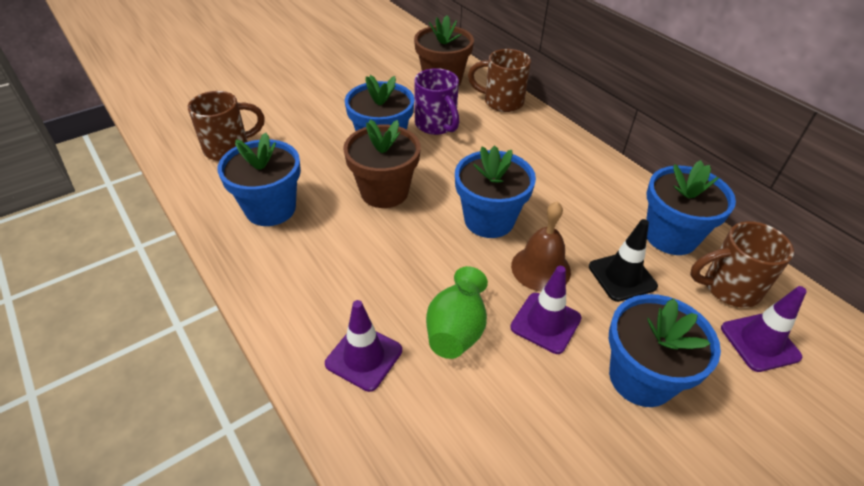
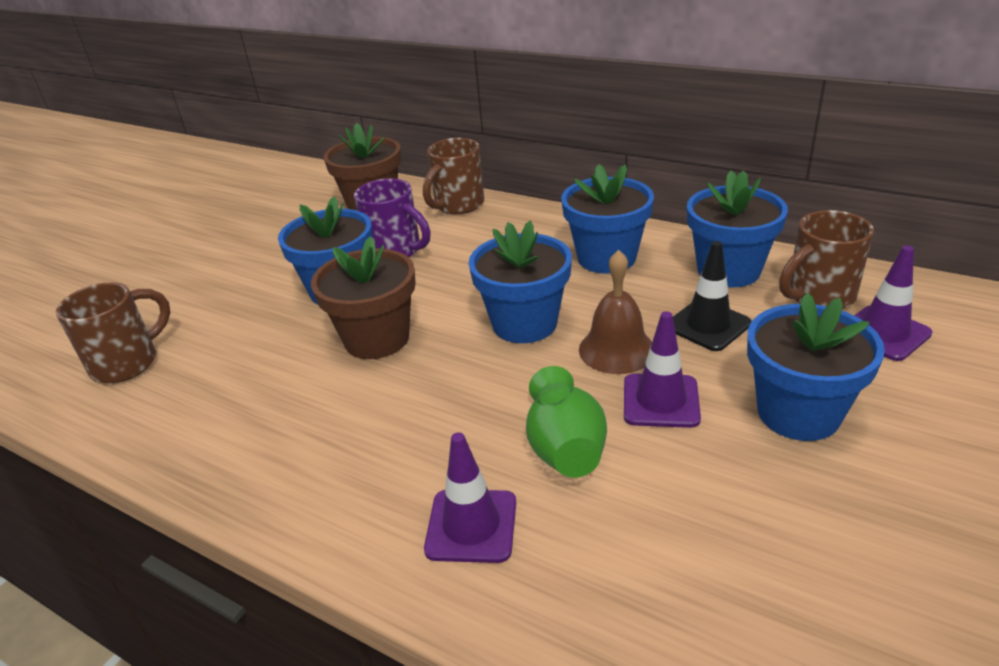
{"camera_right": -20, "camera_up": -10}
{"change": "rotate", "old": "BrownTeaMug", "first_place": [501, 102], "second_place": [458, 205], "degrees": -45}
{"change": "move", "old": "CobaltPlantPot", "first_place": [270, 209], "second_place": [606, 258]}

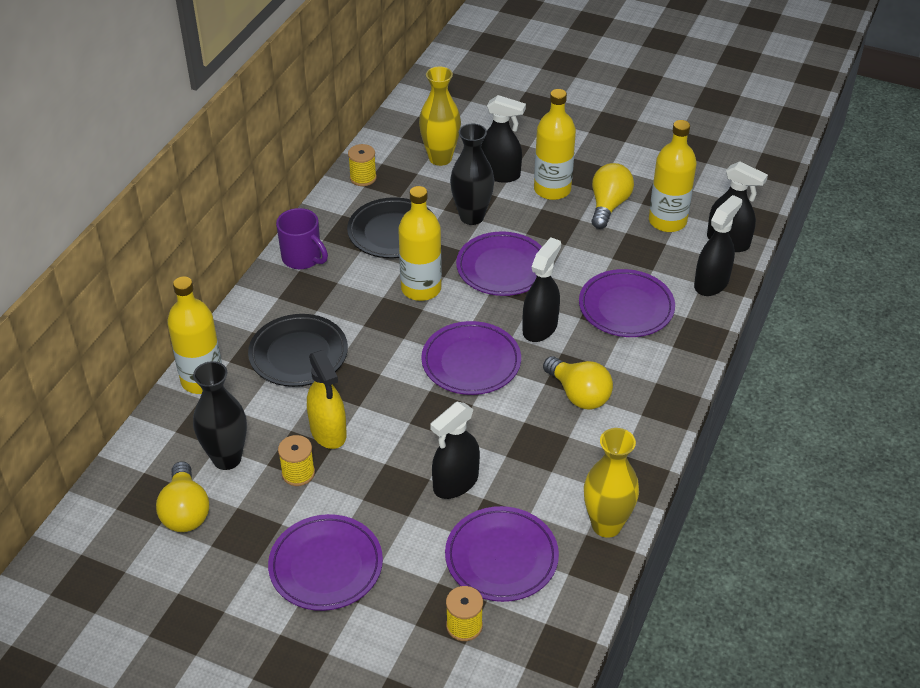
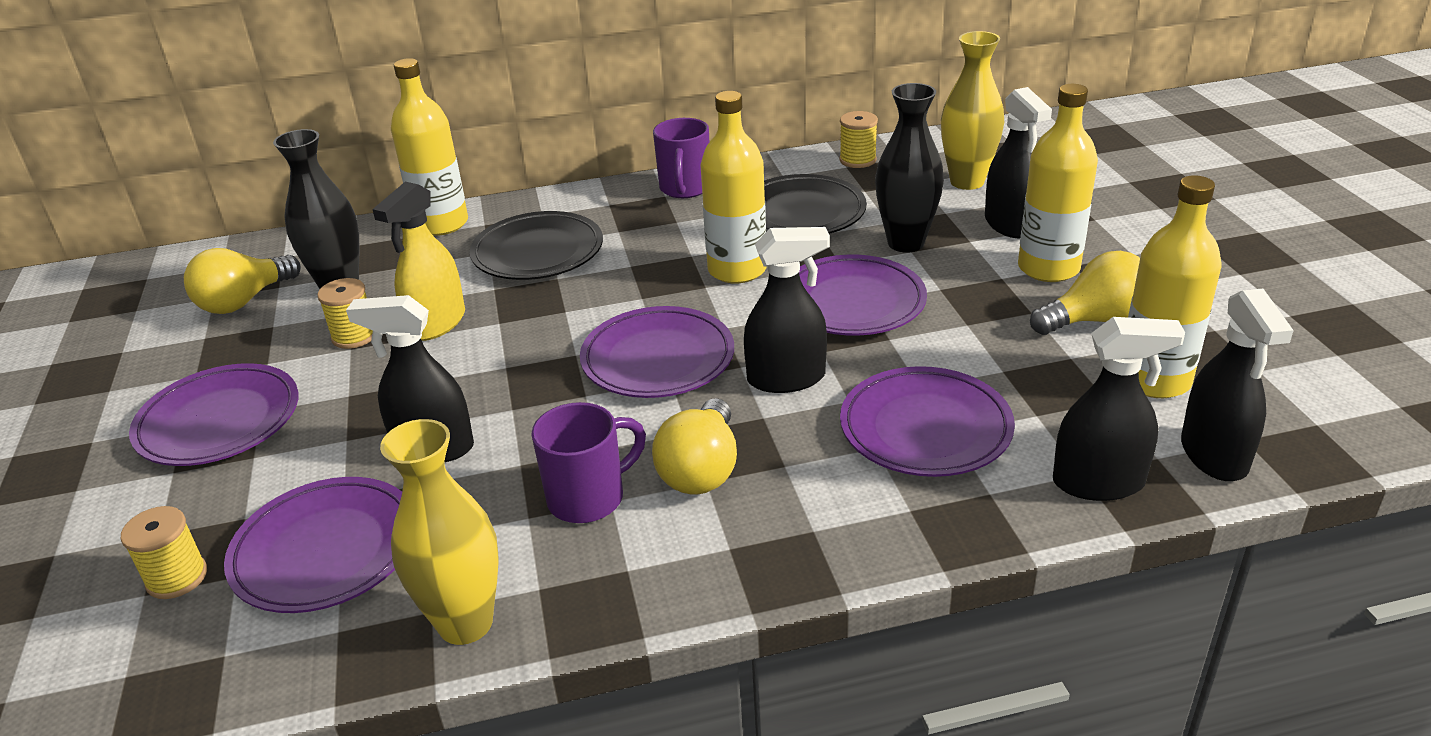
{"camera_right": 55, "camera_up": -10}
{"change": "insert", "new": "PurpleTeaMug", "second_place": [589, 498]}

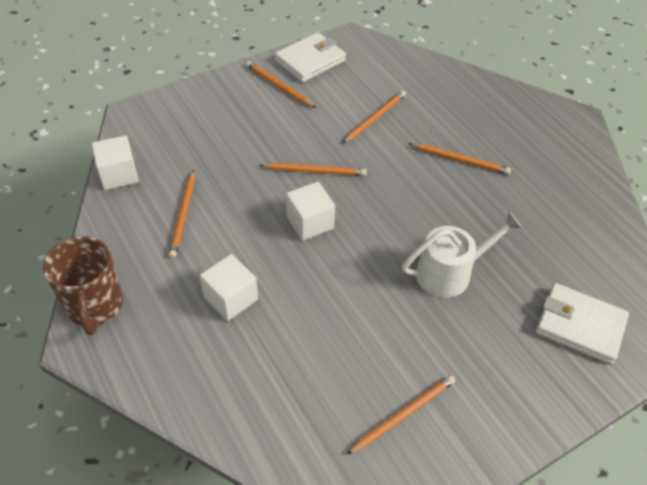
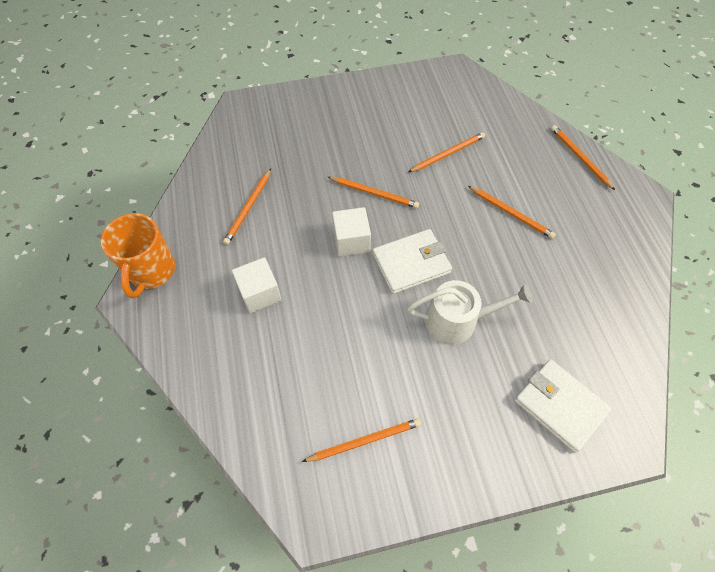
{"camera_right": 20, "camera_up": 10}
{"change": "move", "old": "WhiteWallet", "first_place": [310, 60], "second_place": [411, 263]}
{"change": "move", "old": "OrangeColouredWoodenPencil", "first_place": [279, 86], "second_place": [579, 158]}
{"change": "delete", "old": "WhiteSolidCube", "first_place": [118, 175]}
{"change": "recolor", "old": "BrownTeaMug", "new": "OrangeColouredTeaMug", "first_place": [95, 306], "second_place": [152, 271]}

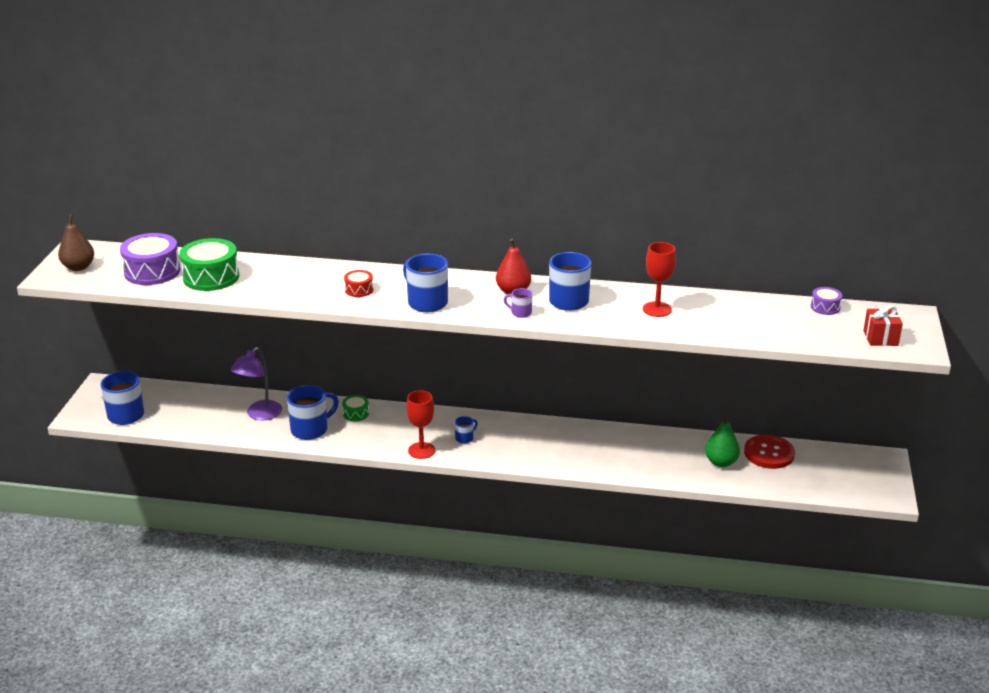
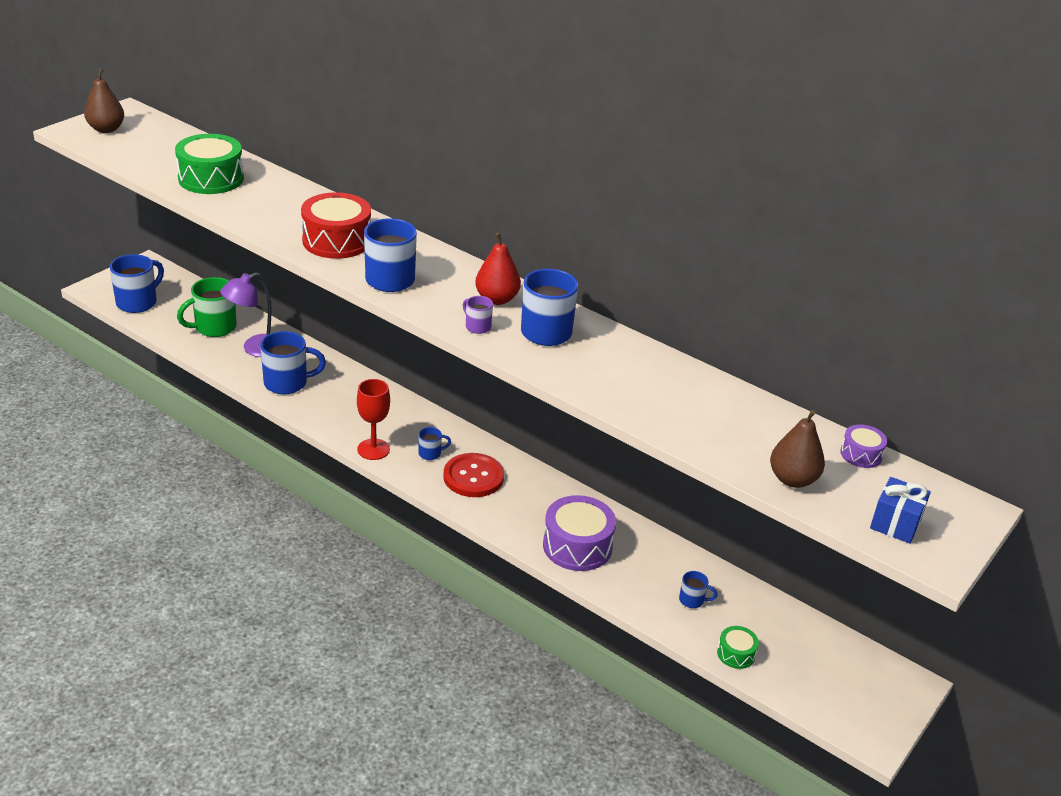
{"camera_right": 25, "camera_up": 5}
{"change": "move", "old": "PurpleSnareDrum", "first_place": [152, 271], "second_place": [577, 546]}
{"change": "delete", "old": "ScarletChalice", "first_place": [657, 309]}
{"change": "resize", "old": "ScarletSnareDrum", "first_place": [359, 290], "second_place": [336, 241], "factor": 1.98}
{"change": "recolor", "old": "ScarletPresent", "new": "CobaltPresent", "first_place": [880, 338], "second_place": [895, 524]}
{"change": "move", "old": "LeafGreenSnareDrum", "first_place": [356, 413], "second_place": [736, 654]}
{"change": "replace", "old": "LeafGreenToyPear", "new": "CobaltTeaMug", "first_place": [721, 462], "second_place": [692, 600]}
{"change": "move", "old": "ScarletButton", "first_place": [769, 453], "second_place": [473, 477]}
{"change": "insert", "new": "LeafGreenTeaMug", "second_place": [214, 327]}
{"change": "insert", "new": "BrownToyPear", "second_place": [792, 479]}

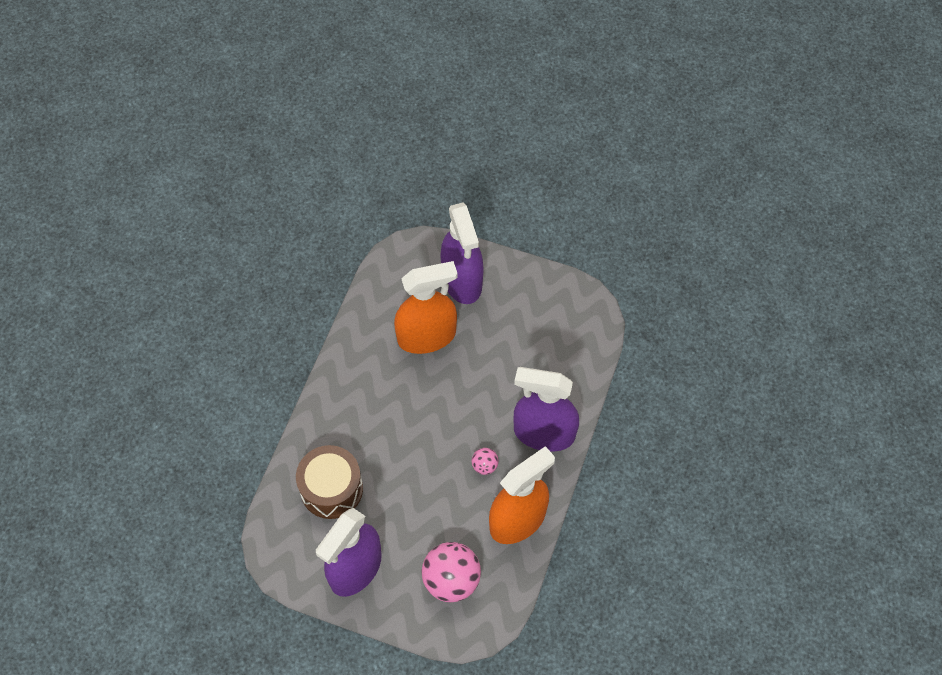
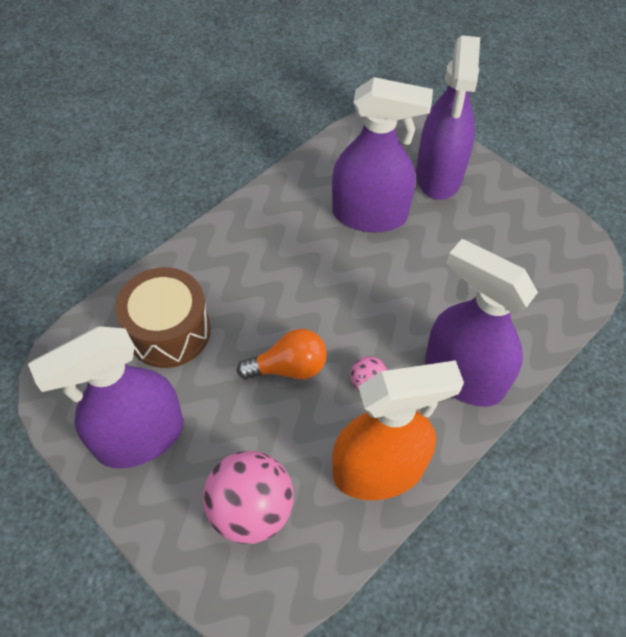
{"camera_right": 25, "camera_up": -5}
{"change": "recolor", "old": "OrangeColouredSprayer", "new": "PurpleSprayer", "first_place": [427, 336], "second_place": [370, 215]}
{"change": "insert", "new": "OrangeColouredLightBulb", "second_place": [289, 367]}

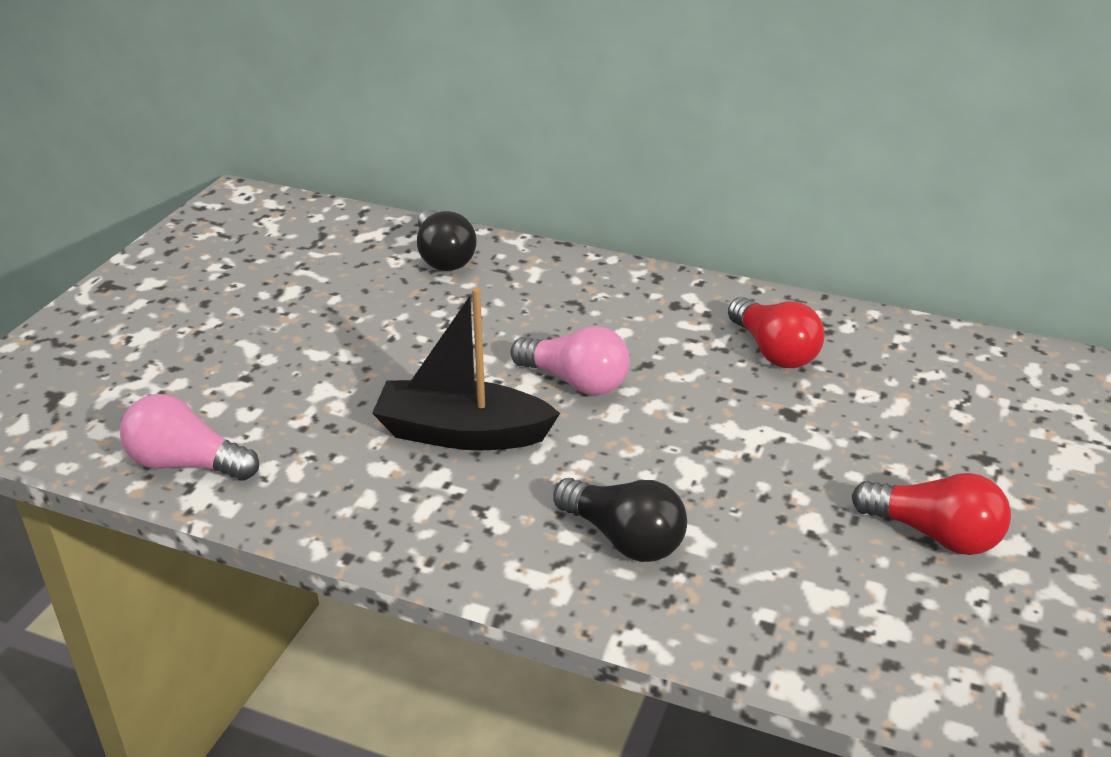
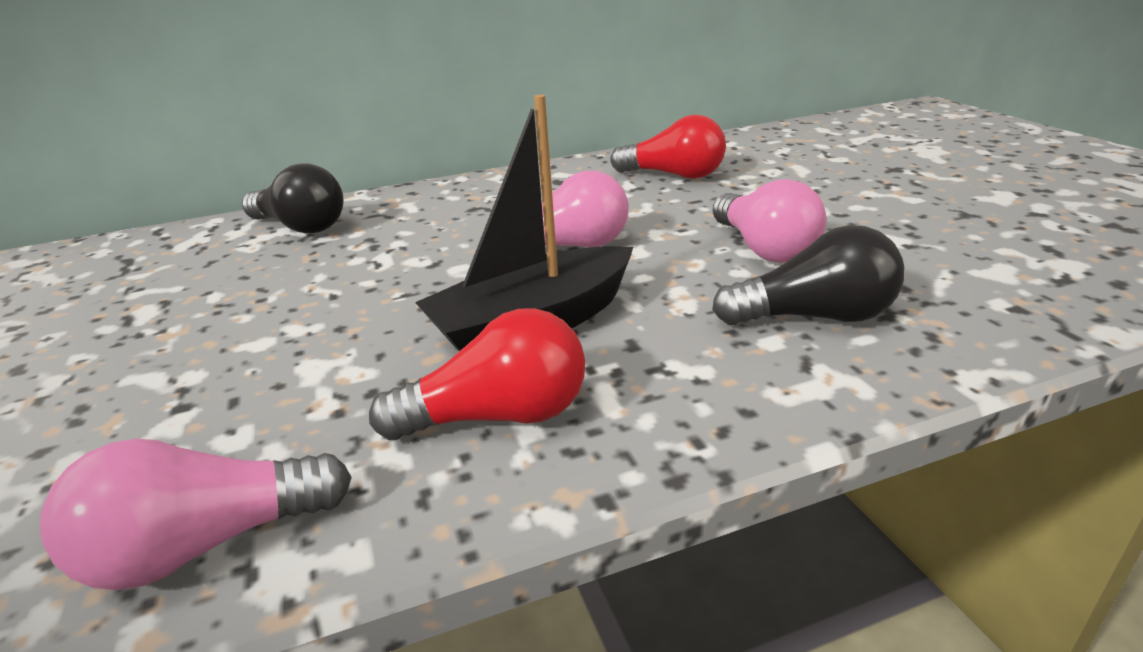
{"camera_right": -40, "camera_up": -5}
{"change": "move", "old": "ScarletLightBulb", "first_place": [934, 534], "second_place": [498, 416]}
{"change": "insert", "new": "RosePinkLightBulb", "second_place": [764, 248]}

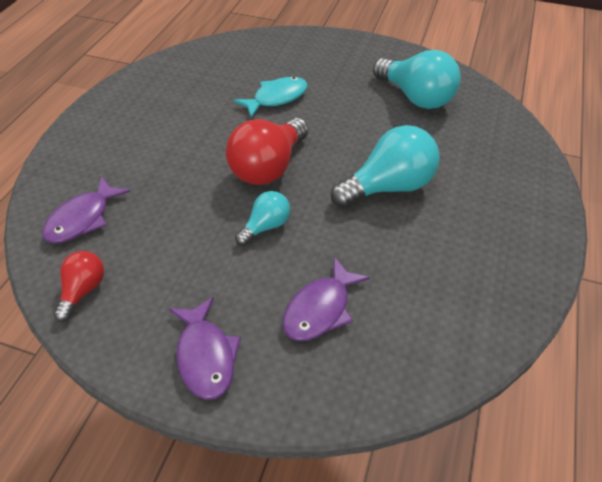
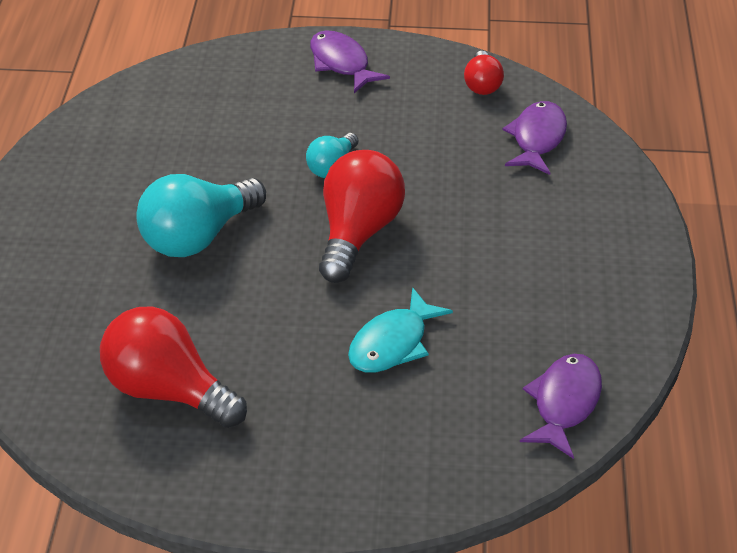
{"camera_right": 165, "camera_up": -5}
{"change": "recolor", "old": "TealLightBulb", "new": "ScarletLightBulb", "first_place": [415, 97], "second_place": [168, 390]}
{"change": "move", "old": "PurpleFish", "first_place": [320, 309], "second_place": [564, 403]}

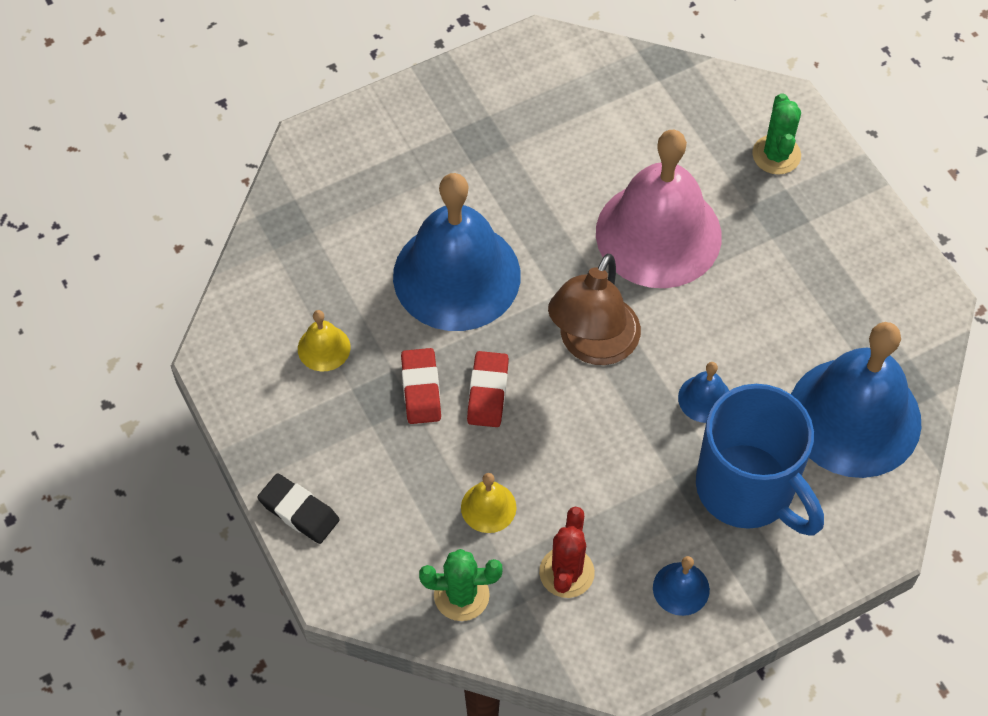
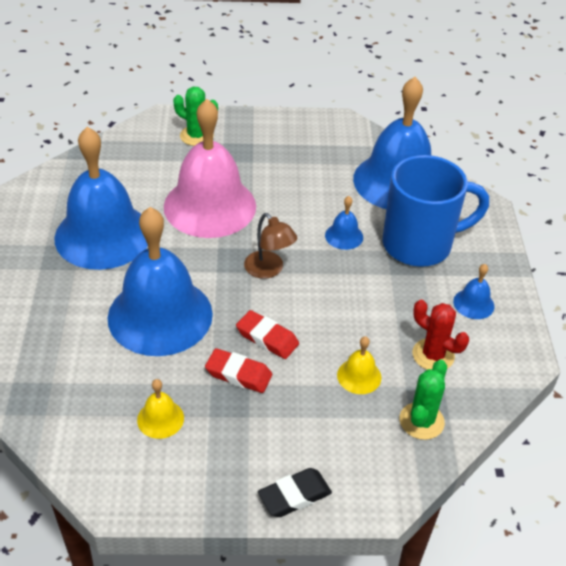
{"camera_right": -65, "camera_up": -15}
{"change": "resize", "old": "BrownDeskLamp", "first_place": [592, 345], "second_place": [269, 270], "factor": 0.64}
{"change": "insert", "new": "CobaltSchoolBell", "second_place": [103, 235]}

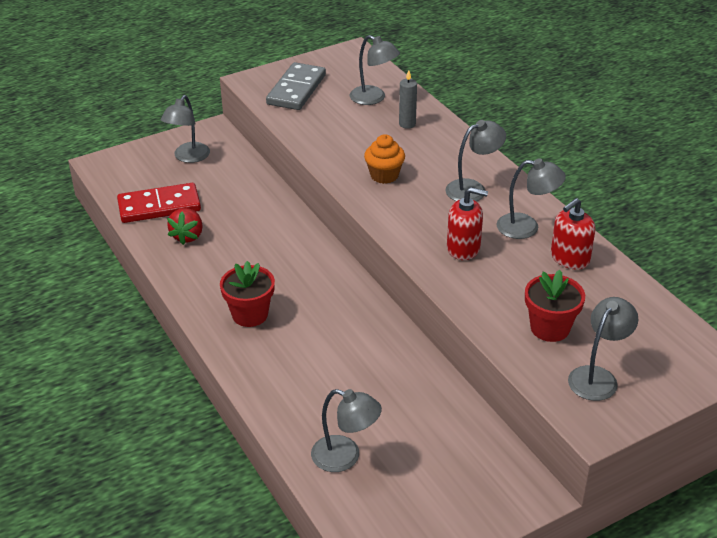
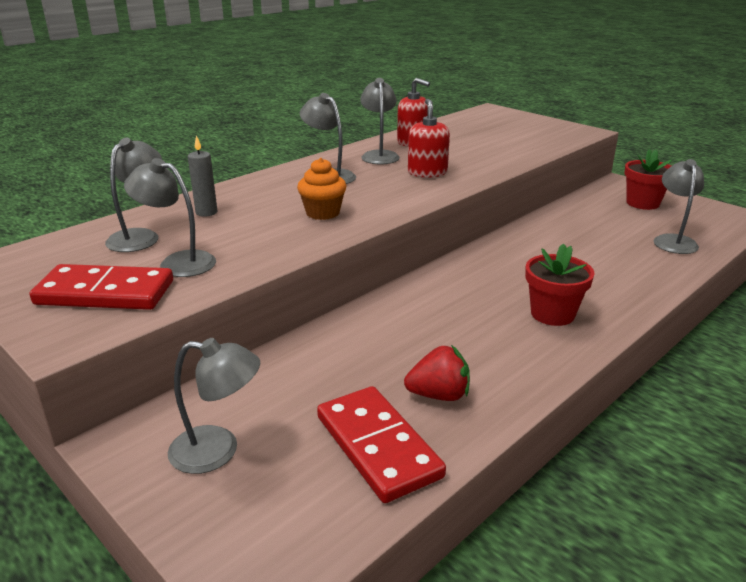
{"camera_right": -105, "camera_up": -10}
{"change": "recolor", "old": "GreyDomino", "new": "ScarletDomino", "first_place": [296, 90], "second_place": [105, 293]}
{"change": "move", "old": "ScarletPlantPot", "first_place": [550, 328], "second_place": [642, 203]}
{"change": "move", "old": "GreyDeskLamp", "first_place": [597, 377], "second_place": [178, 262]}

